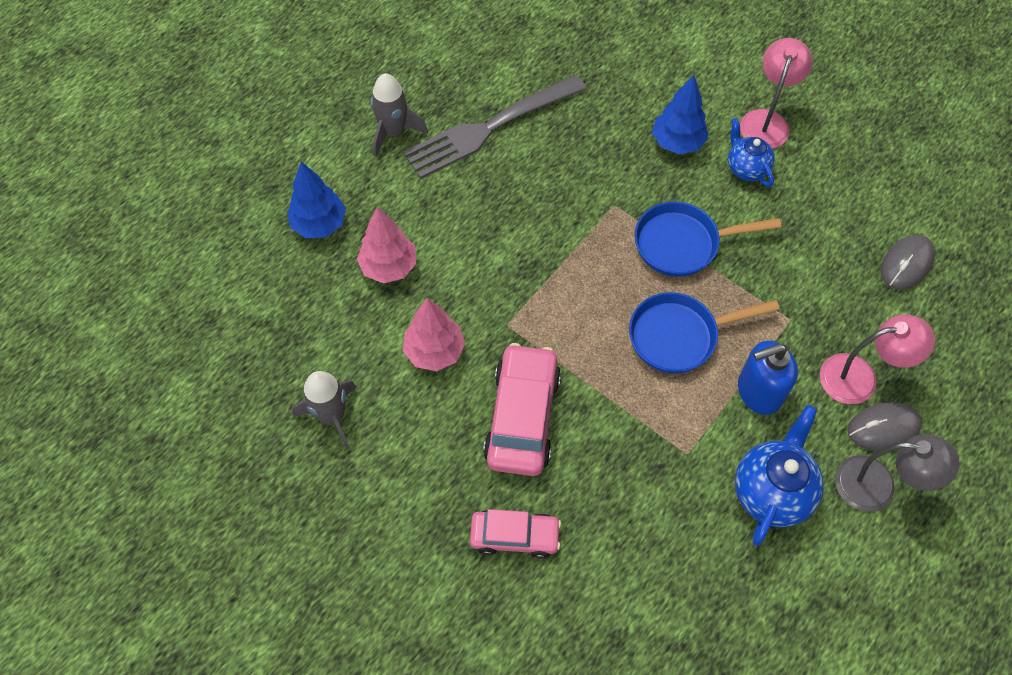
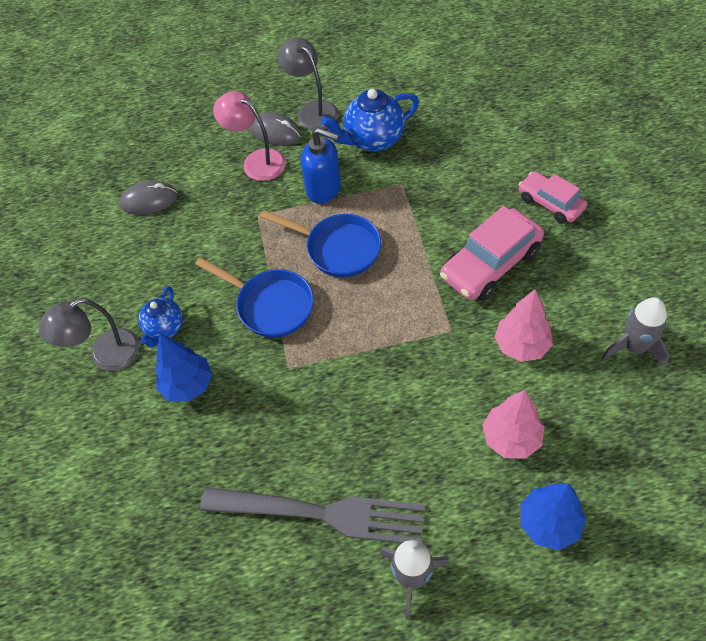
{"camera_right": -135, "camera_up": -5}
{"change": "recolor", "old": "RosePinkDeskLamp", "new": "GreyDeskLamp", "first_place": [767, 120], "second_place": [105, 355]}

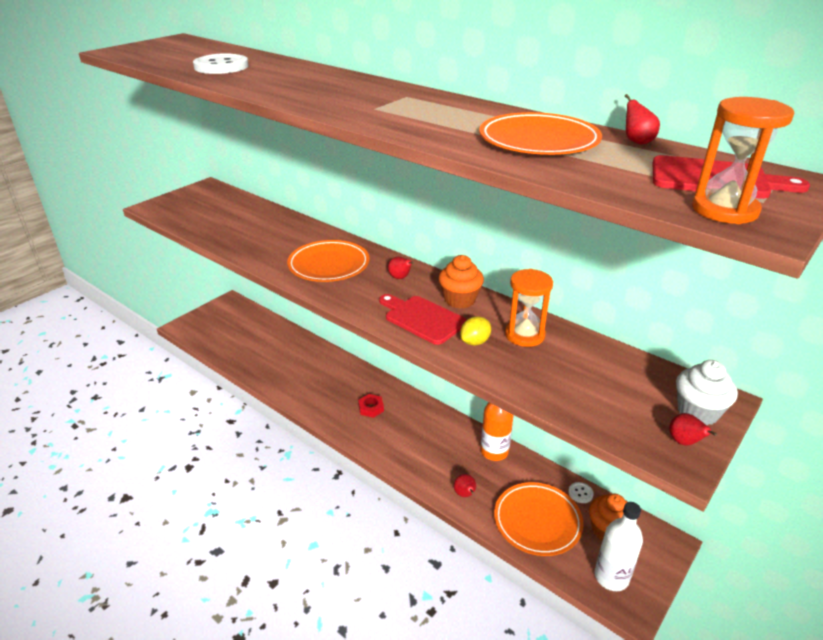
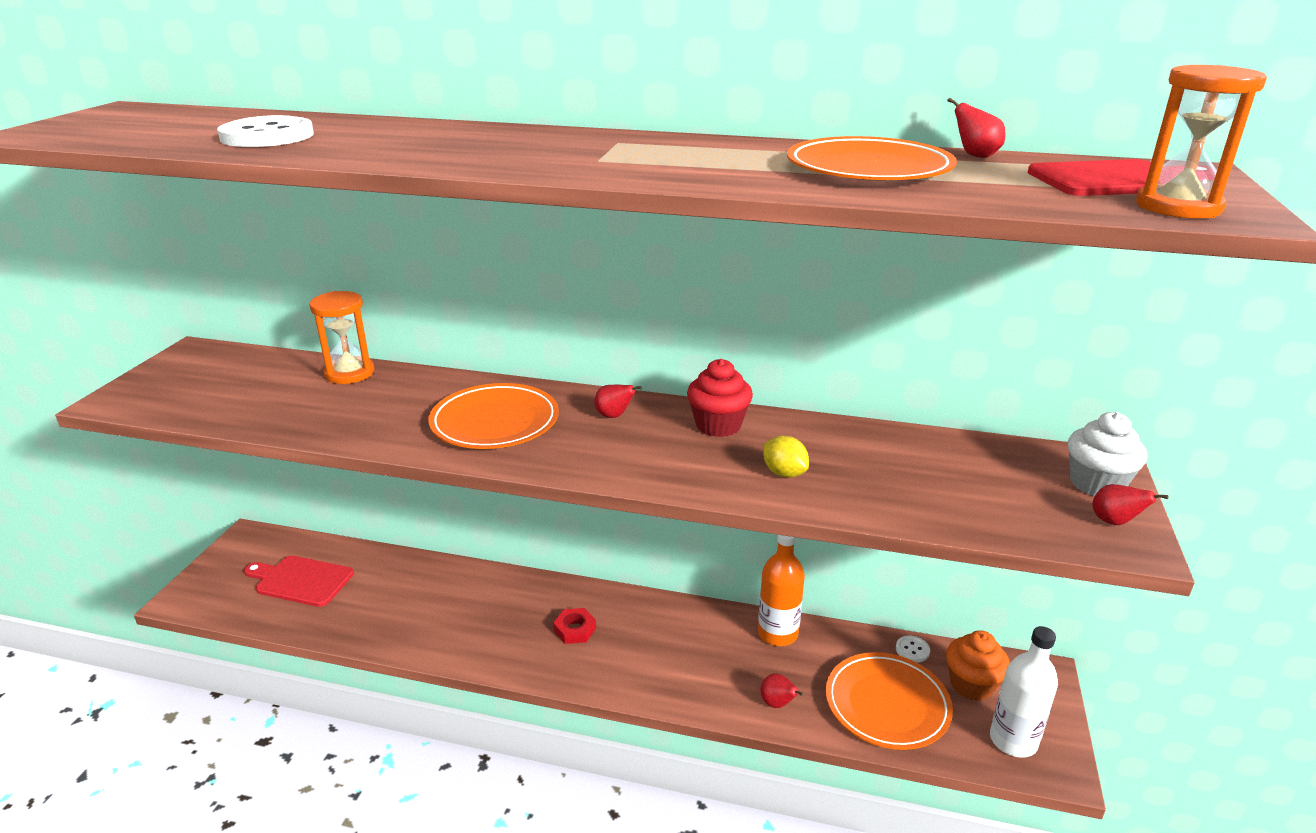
{"camera_right": -25, "camera_up": -5}
{"change": "recolor", "old": "OrangeColouredFairyCake", "new": "ScarletFairyCake", "first_place": [459, 300], "second_place": [718, 425]}
{"change": "move", "old": "OrangeColouredSandglass", "first_place": [524, 335], "second_place": [349, 373]}
{"change": "move", "old": "ScarletCuttingBoard", "first_place": [422, 318], "second_place": [301, 580]}
{"change": "rotate", "old": "YellowToyLemon", "first_place": [475, 342], "second_place": [784, 473], "degrees": -60}

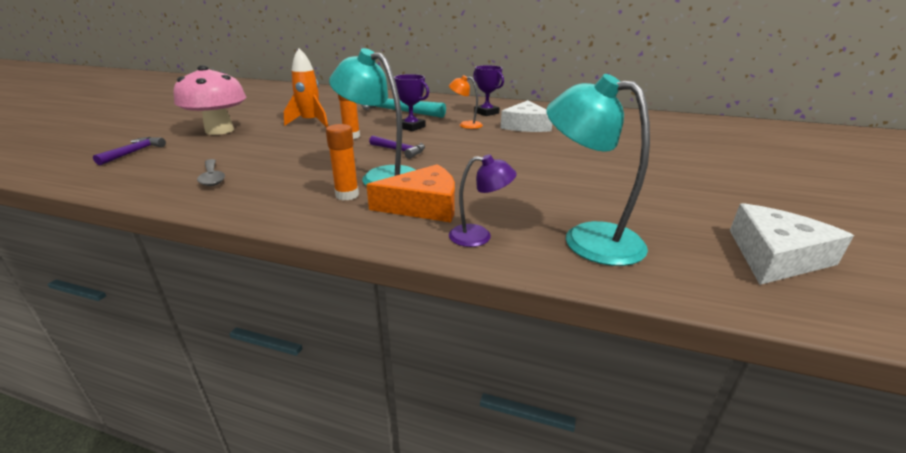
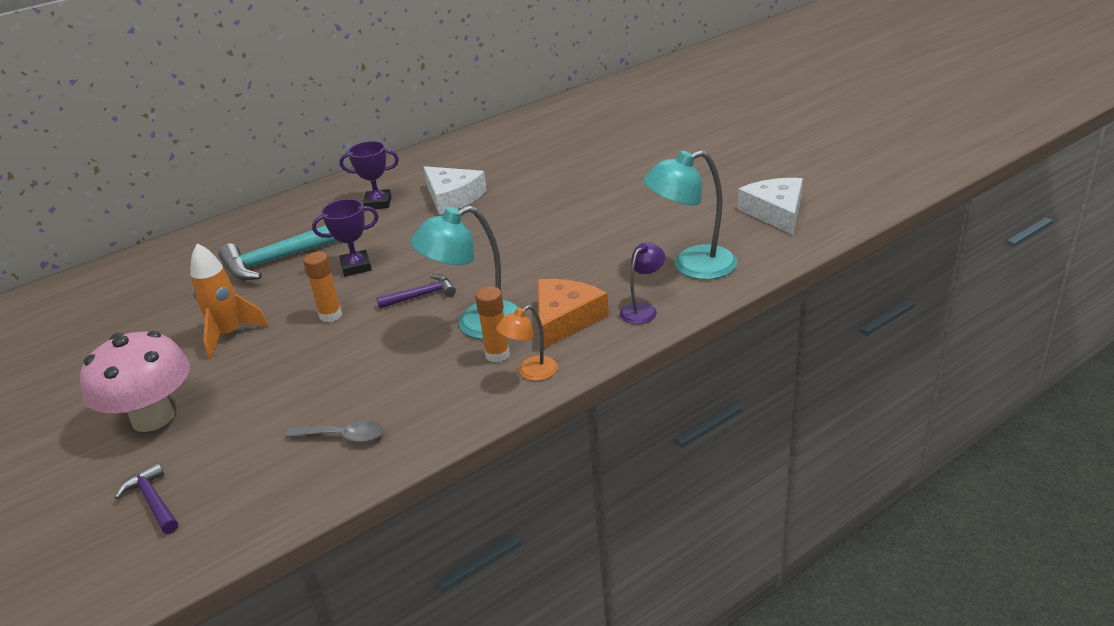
{"camera_right": -50, "camera_up": 5}
{"change": "move", "old": "OrangeColouredDeskLamp", "first_place": [465, 125], "second_place": [531, 372]}

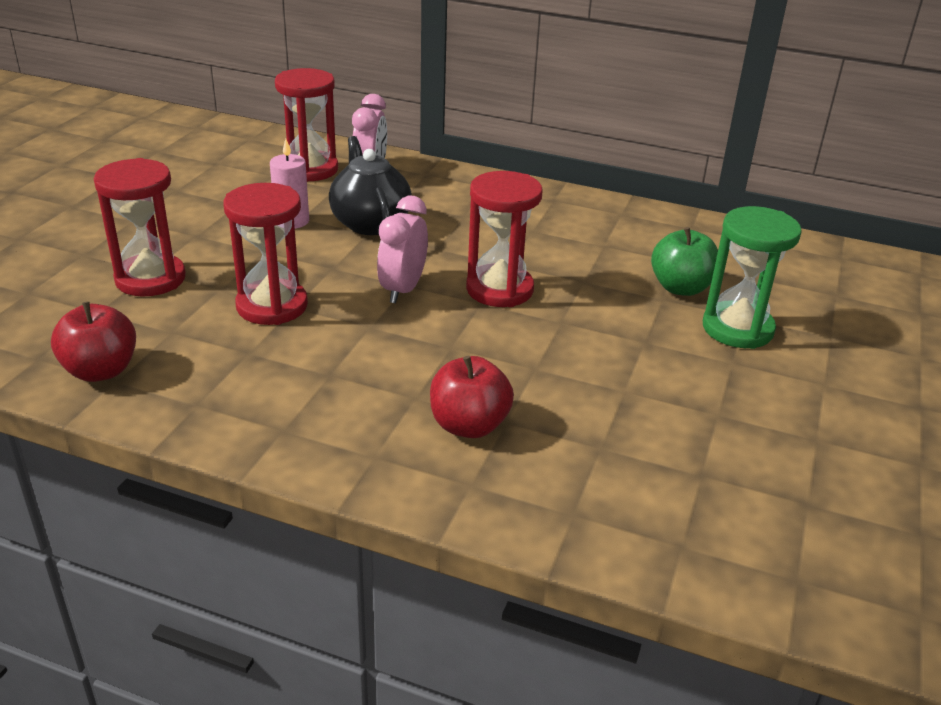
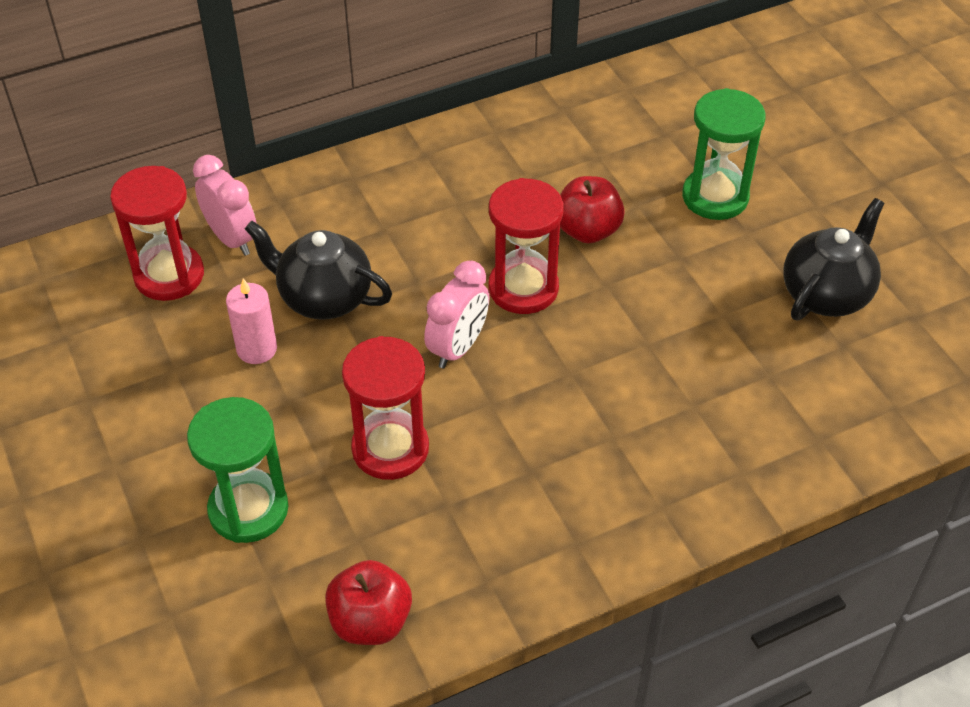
{"camera_right": -45, "camera_up": 15}
{"change": "recolor", "old": "ScarletSandglass", "new": "LeafGreenSandglass", "first_place": [150, 279], "second_place": [248, 509]}
{"change": "rotate", "old": "RosePinkAlarmClock", "first_place": [403, 289], "second_place": [458, 348], "degrees": -120}
{"change": "delete", "old": "LeafGreenApple", "first_place": [680, 288]}
{"change": "move", "old": "ScarletApple", "first_place": [469, 425], "second_place": [587, 230]}
{"change": "insert", "new": "BlackTeapot", "second_place": [826, 294]}

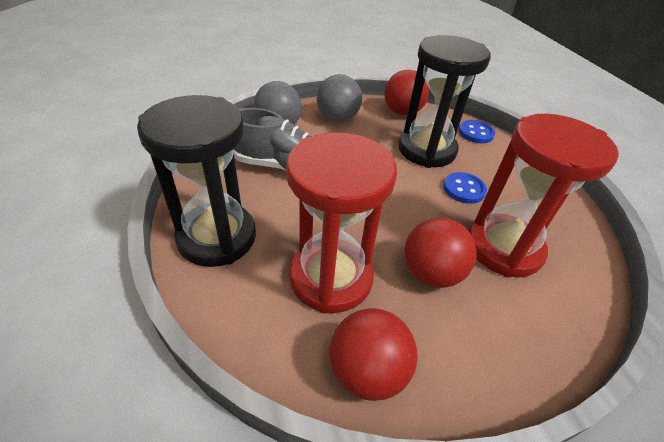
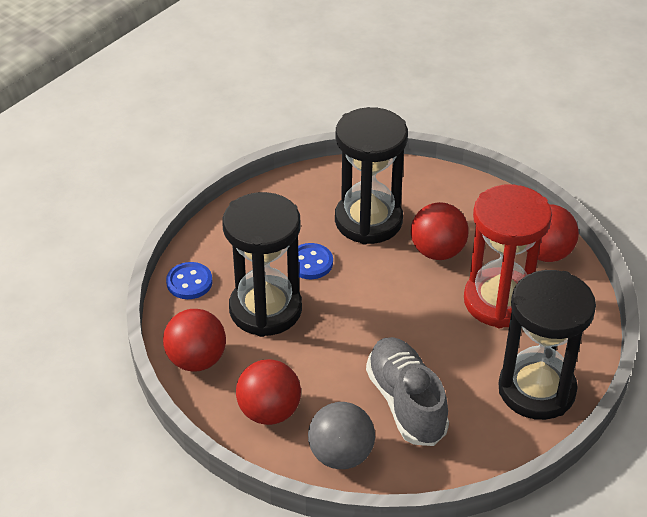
{"camera_right": -120, "camera_up": 0}
{"change": "recolor", "old": "GreyPlayBall", "new": "ScarletPlayBall", "first_place": [337, 118], "second_place": [269, 412]}
{"change": "recolor", "old": "ScarletSandglass", "new": "BlackSandglass", "first_place": [503, 248], "second_place": [368, 221]}

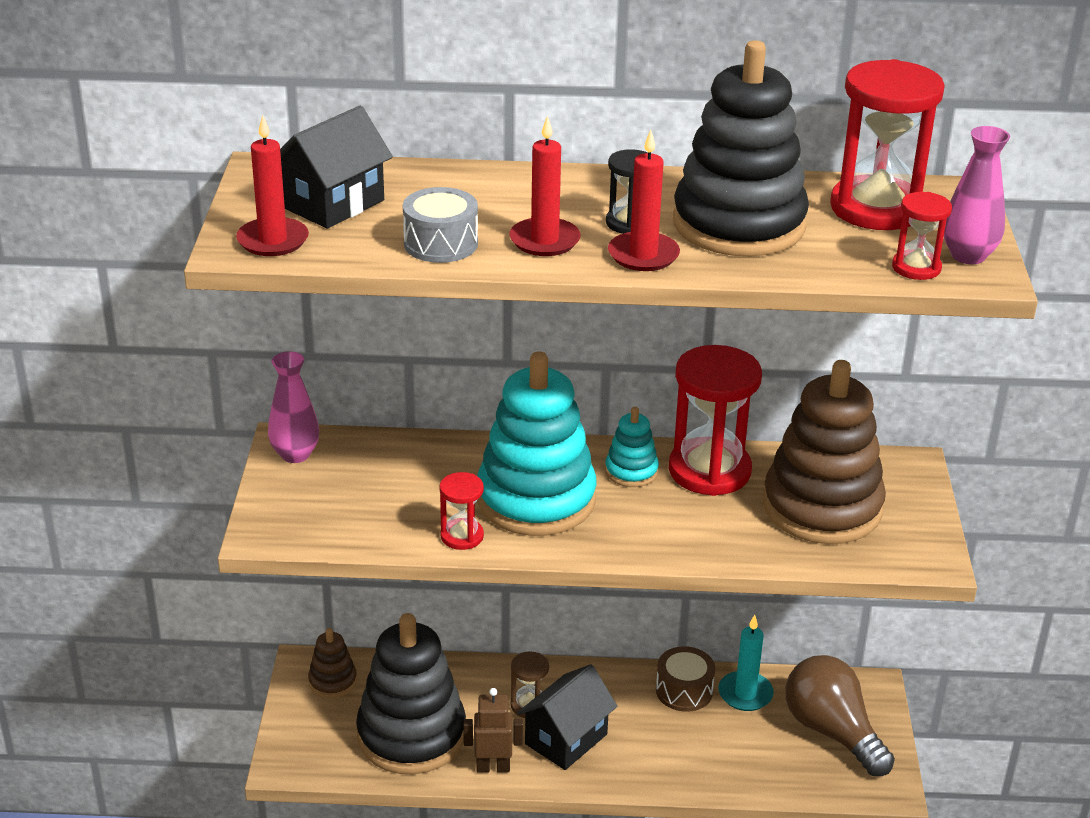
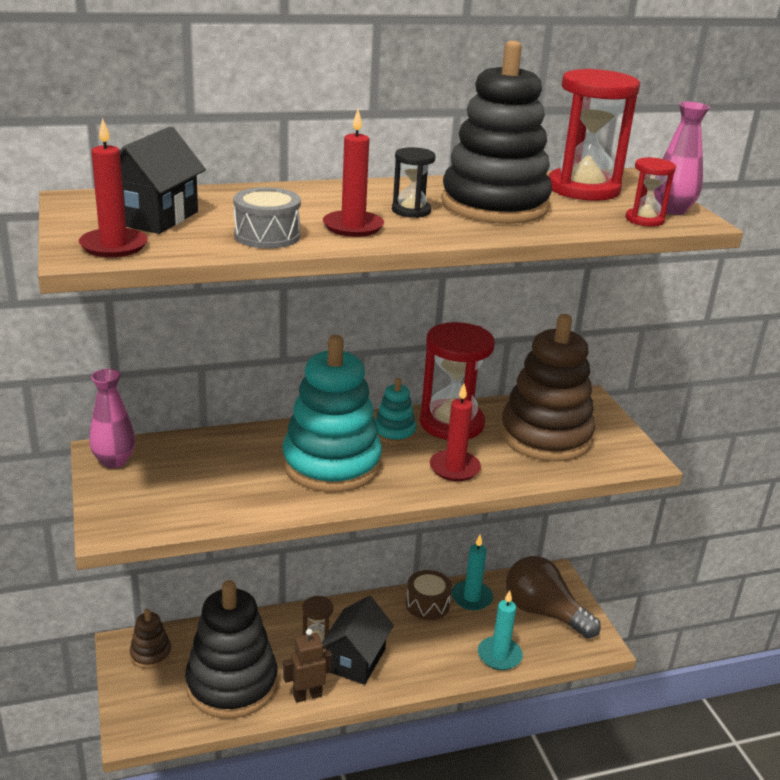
{"camera_right": -20, "camera_up": -5}
{"change": "move", "old": "ScarletPillarCandle", "first_place": [643, 255], "second_place": [454, 468]}
{"change": "delete", "old": "ScarletSandglass", "first_place": [462, 536]}
{"change": "insert", "new": "TealPillarCandle", "second_place": [499, 655]}

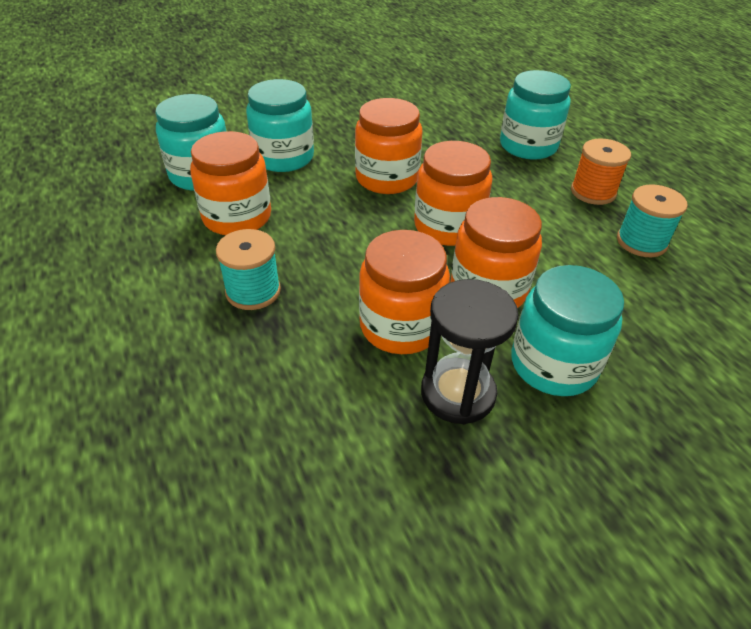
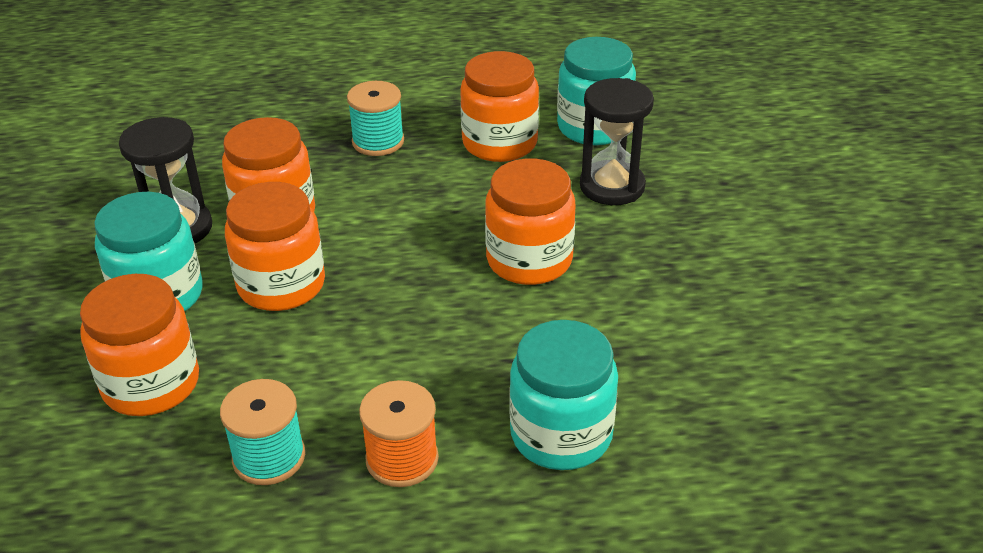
{"camera_right": 110, "camera_up": -5}
{"change": "replace", "old": "TealJamJar", "new": "BlackSandglass", "first_place": [283, 157], "second_place": [612, 186]}
{"change": "move", "old": "OrangeColouredJamJar", "first_place": [448, 226], "second_place": [151, 384]}

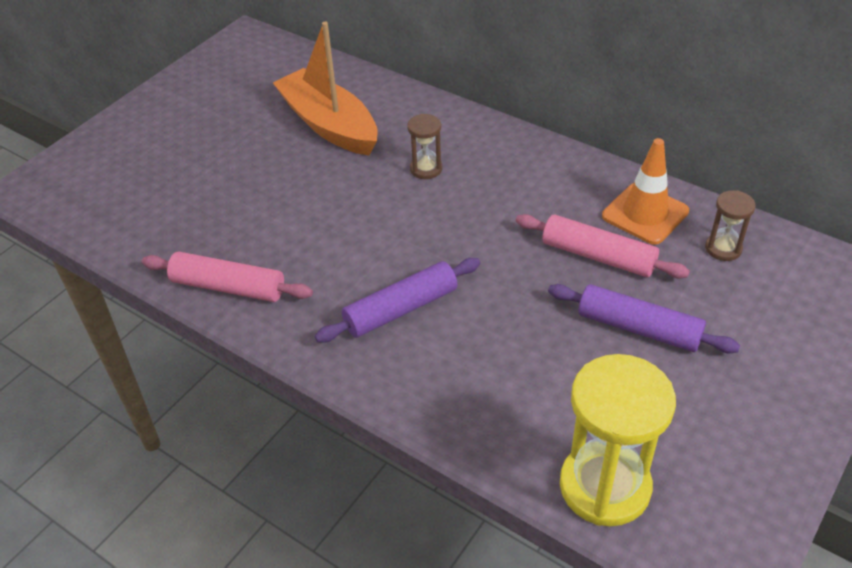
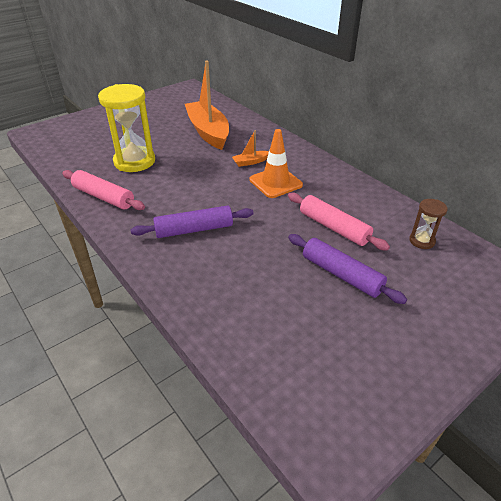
{"camera_right": 15, "camera_up": -5}
{"change": "replace", "old": "BrownSandglass", "new": "OrangeColouredToyBoat", "first_place": [426, 169], "second_place": [250, 162]}
{"change": "move", "old": "OrangeColouredRoadCone", "first_place": [645, 214], "second_place": [275, 182]}
{"change": "move", "old": "YellowSandglass", "first_place": [605, 486], "second_place": [134, 161]}

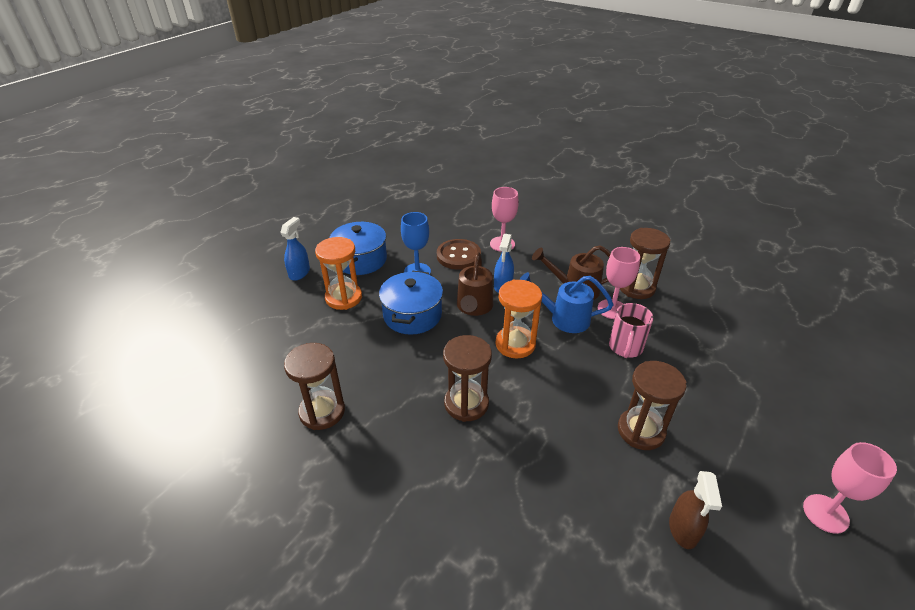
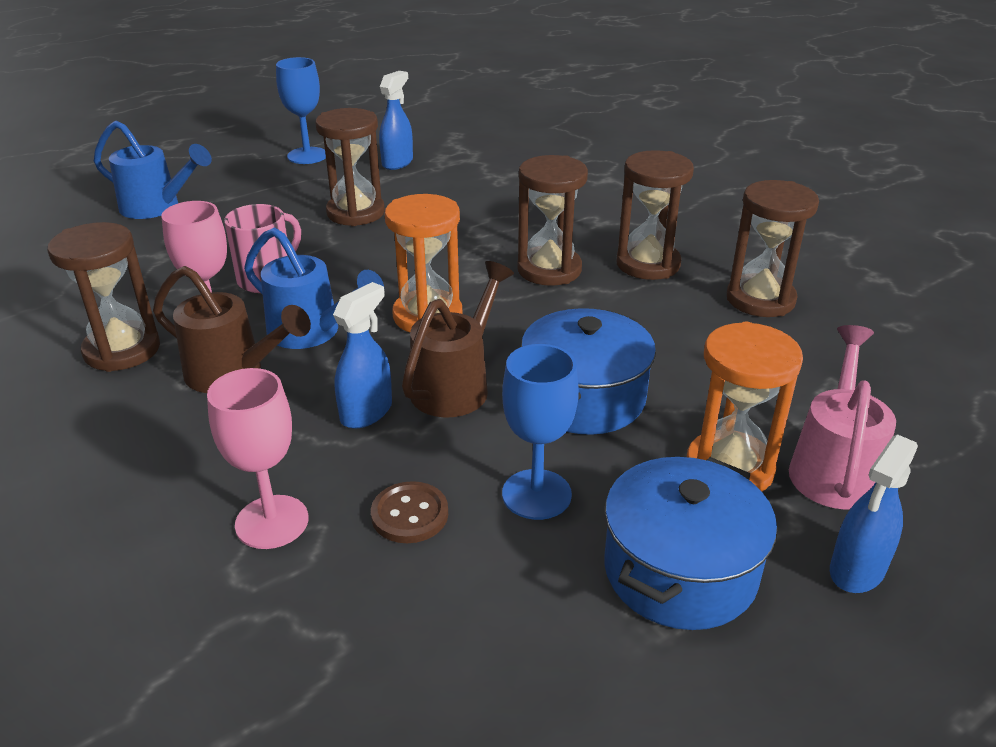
{"camera_right": -160, "camera_up": -5}
{"change": "resize", "old": "BrownButton", "first_place": [458, 256], "second_place": [409, 514], "factor": 0.63}
{"change": "delete", "old": "RosePinkChalice", "first_place": [825, 513]}
{"change": "recolor", "old": "BrownSprayer", "new": "CobaltSprayer", "first_place": [683, 530], "second_place": [397, 162]}
{"change": "insert", "new": "CobaltChalice", "second_place": [307, 156]}
{"change": "insert", "new": "CobaltSprinklingCan", "second_place": [156, 207]}
{"change": "insert", "new": "BrownSandglass", "second_place": [648, 264]}
{"change": "insert", "new": "RosePinkSprinklingCan", "second_place": [833, 468]}

